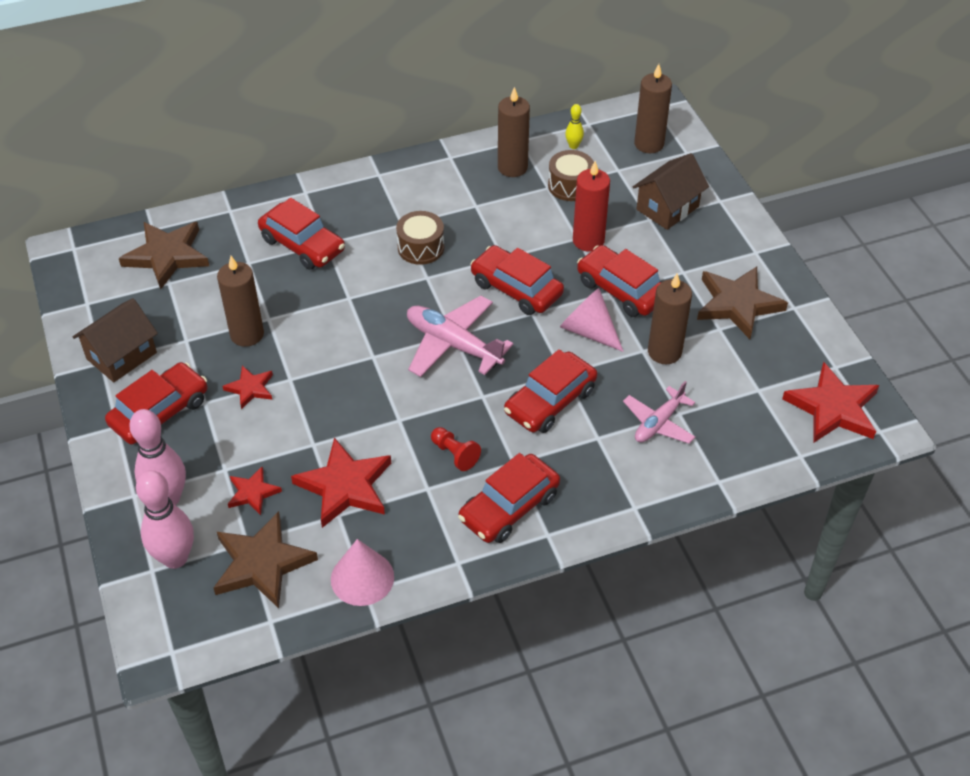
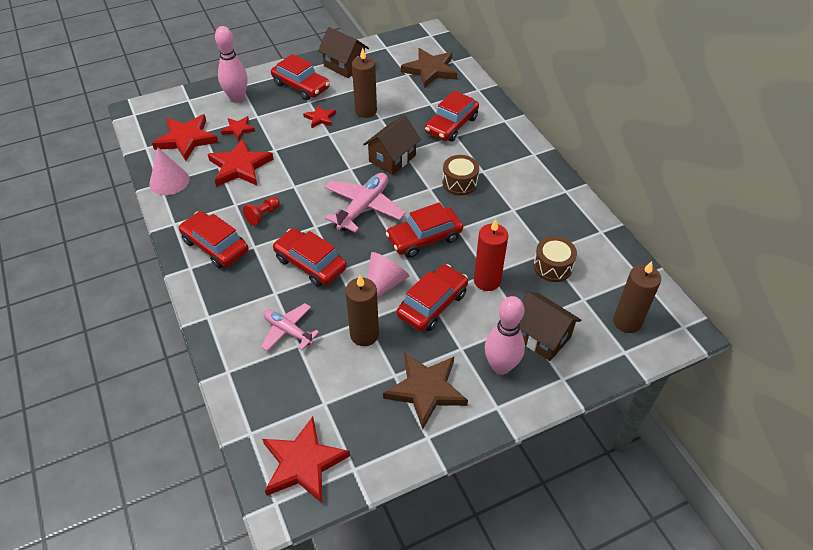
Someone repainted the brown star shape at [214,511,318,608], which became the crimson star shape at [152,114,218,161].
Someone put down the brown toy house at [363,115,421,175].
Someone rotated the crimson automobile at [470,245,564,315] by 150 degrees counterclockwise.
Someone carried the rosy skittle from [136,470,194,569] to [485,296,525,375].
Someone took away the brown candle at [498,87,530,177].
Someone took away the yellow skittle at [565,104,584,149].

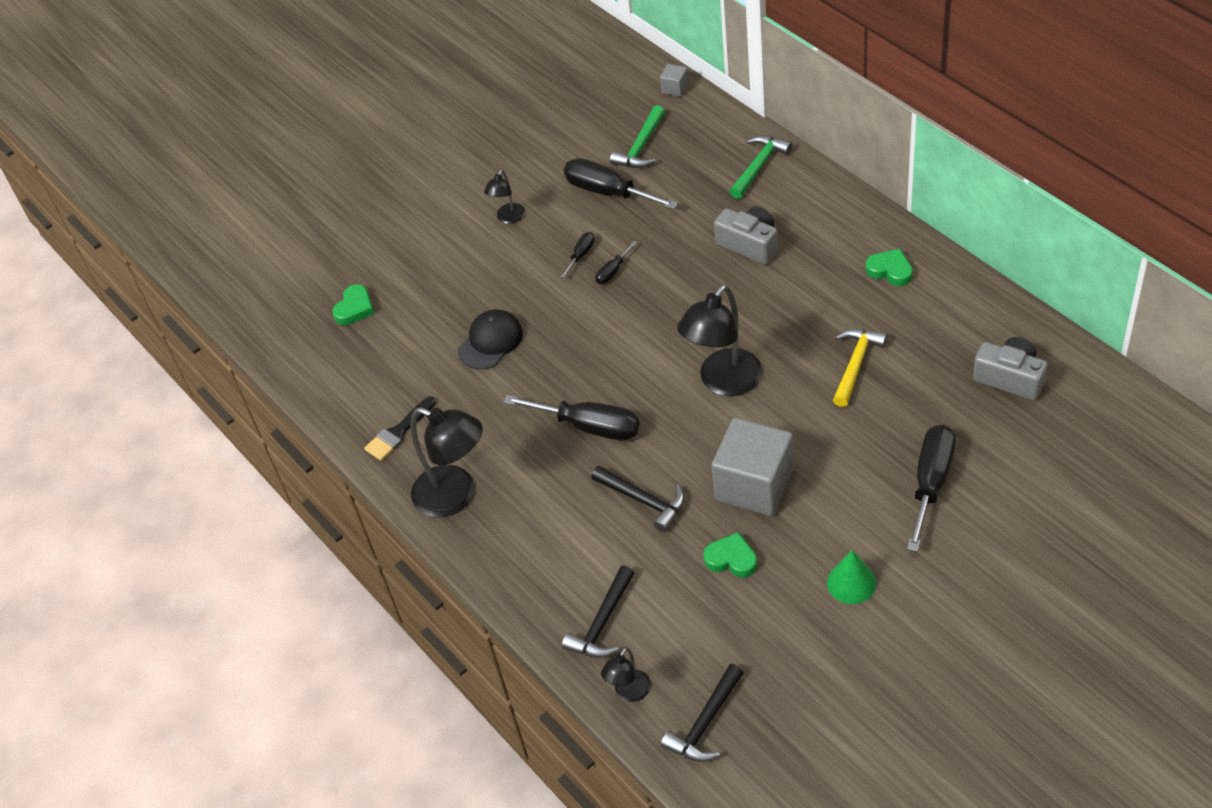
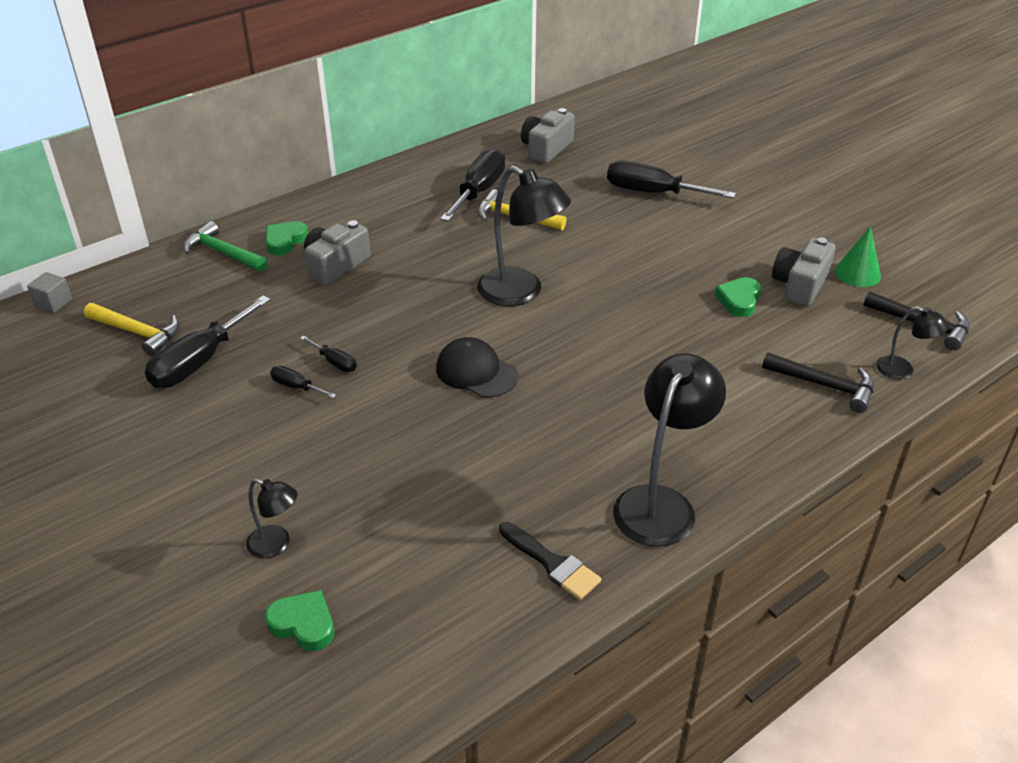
Someone repainted the green hammer at [610,105,665,168], which became the yellow hammer at [84,303,179,356].
Someone carried the jet-black reading lamp from [484,170,525,224] to [246,479,298,559].
Someone carried the green heart from [866,249,913,286] to [266,221,308,255].
Someone carried the jet-black cap from [458,309,523,370] to [436,337,518,398].
Someone carried the jet-black flat screwdriver from [503,395,639,441] to [440,148,505,222].
Someone put down the grey camera at [772,238,835,306].
Someone carried the green cone shape from [827,550,876,604] to [835,226,881,287].
Someone took away the jet-black hammer at [591,466,685,532].
Someone took away the grey block at [711,418,794,516].

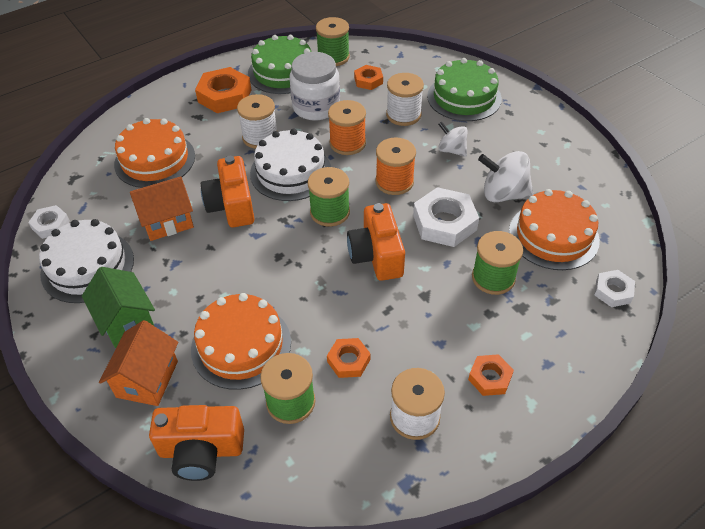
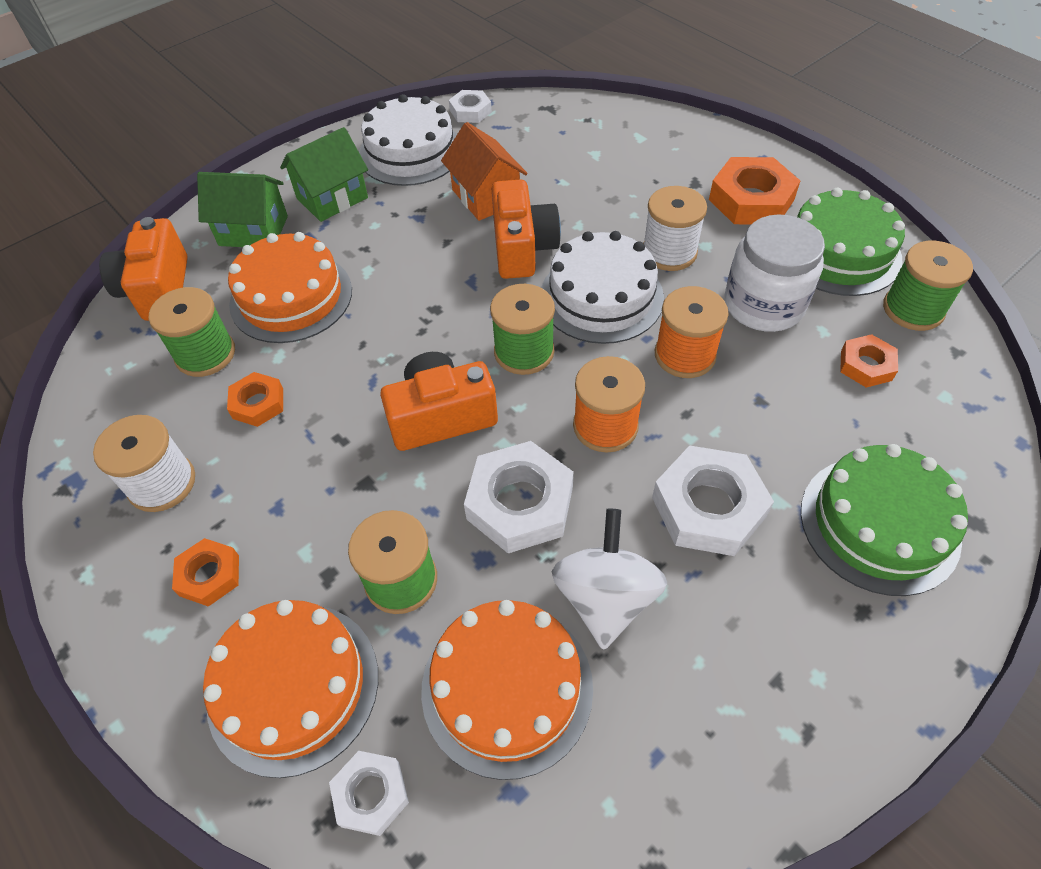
Someone repainted the orange-coloured toy house at [99,320,178,406], which became the green toy house at [197,172,288,247].
Someone carried the orange-coloured cake from [114,118,195,188] to [203,600,378,778].
Someone rotated the orange-coloured camera at [201,156,254,227] by 105 degrees clockwise.
Someone swapped the snow-white toy top at [438,122,468,157] for the snow-white nut at [652,445,774,556].
Someone took away the snow-white bobbin at [386,73,424,126].

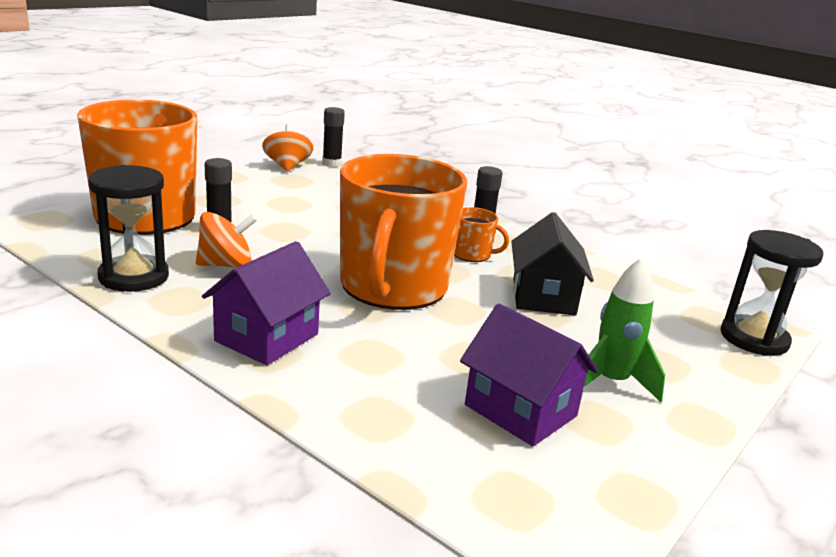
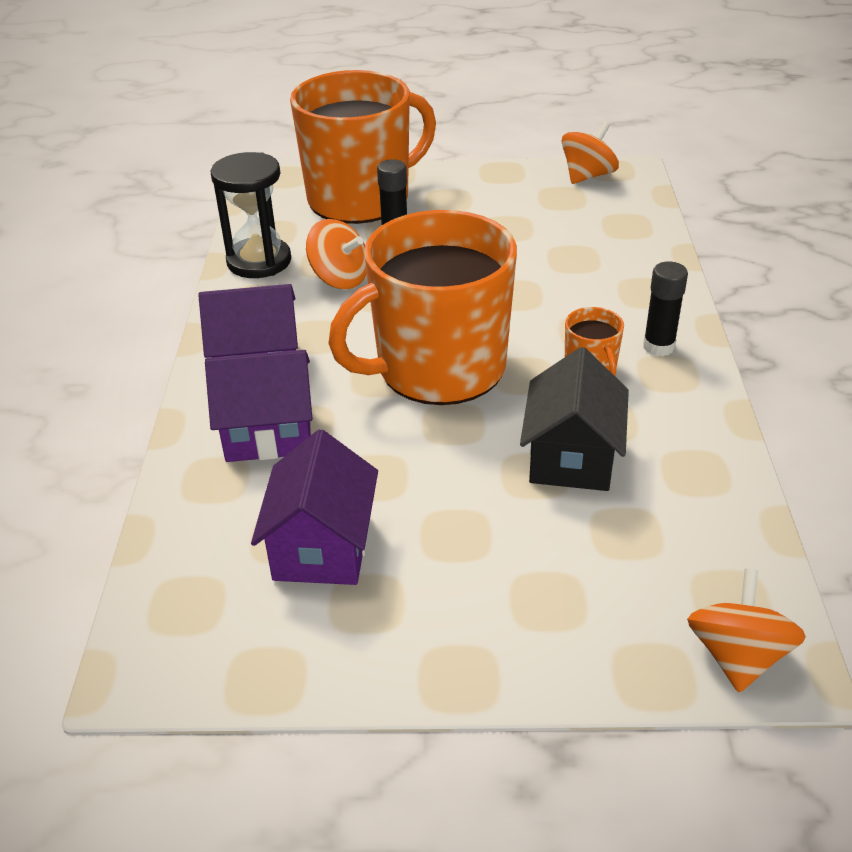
Someone put down the purple toy house at [205,350,313,462].
Someone rotated the jet-black toy house at [511,212,594,316] by 45 degrees counterclockwise.
Someone swapped the jet-black sand timer at [720,230,823,356] for the orange-coloured toy top at [687,569,806,692].
Someone took away the jet-black stick of glue at [322,107,345,167].
Someone took away the green toy rocket at [584,258,665,402].

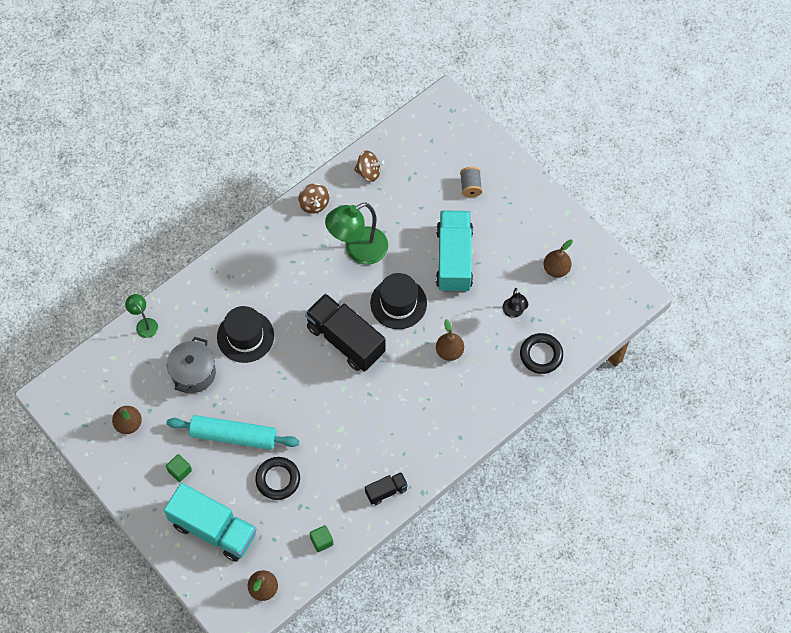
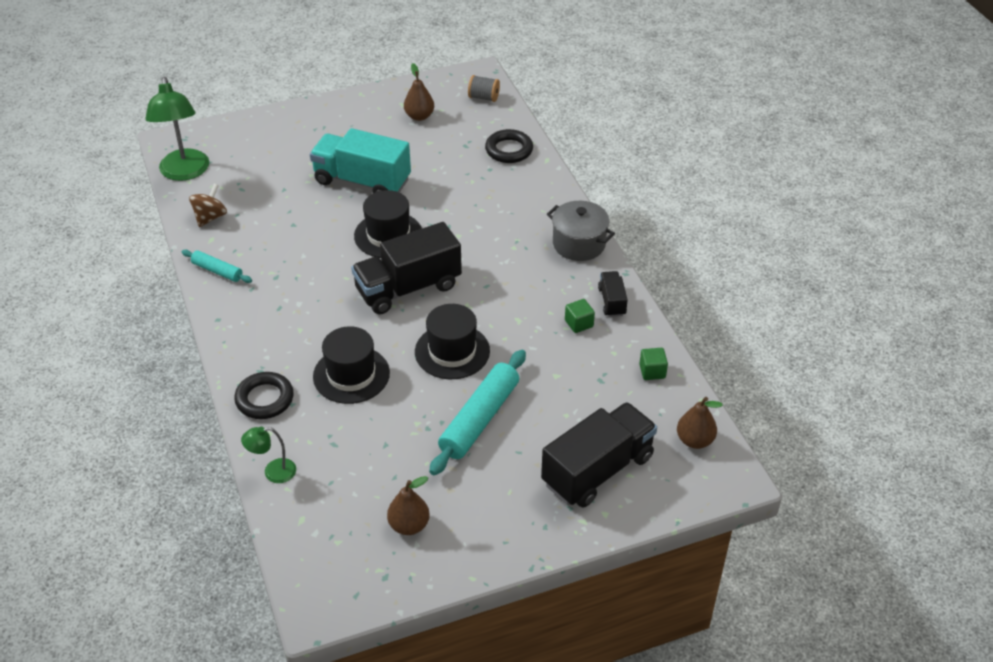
Someone carried the green reading lamp from [325,202,388,265] to [145,77,209,181].
Someone swapped the brown toy top at [298,184,330,214] for the aqua dough roller at [182,250,252,283].
Someone carried the jet-black torus from [255,457,300,500] to [234,372,294,419].
Someone put down the jet-black top hat at [415,304,490,379].
Someone carried the grey bobbin from [460,167,482,197] to [468,75,500,102].
Someone repainted the aqua toy truck at [164,483,257,562], which became the jet-black toy truck at [541,402,657,508].
Someone carried the grey cooking pot from [167,337,216,393] to [547,201,615,261].
Someone carried the green block from [166,454,192,482] to [565,299,595,333].
Someone took away the brown toy pear at [436,319,464,361].
Someone took away the jet-black reading lamp at [503,288,528,318].

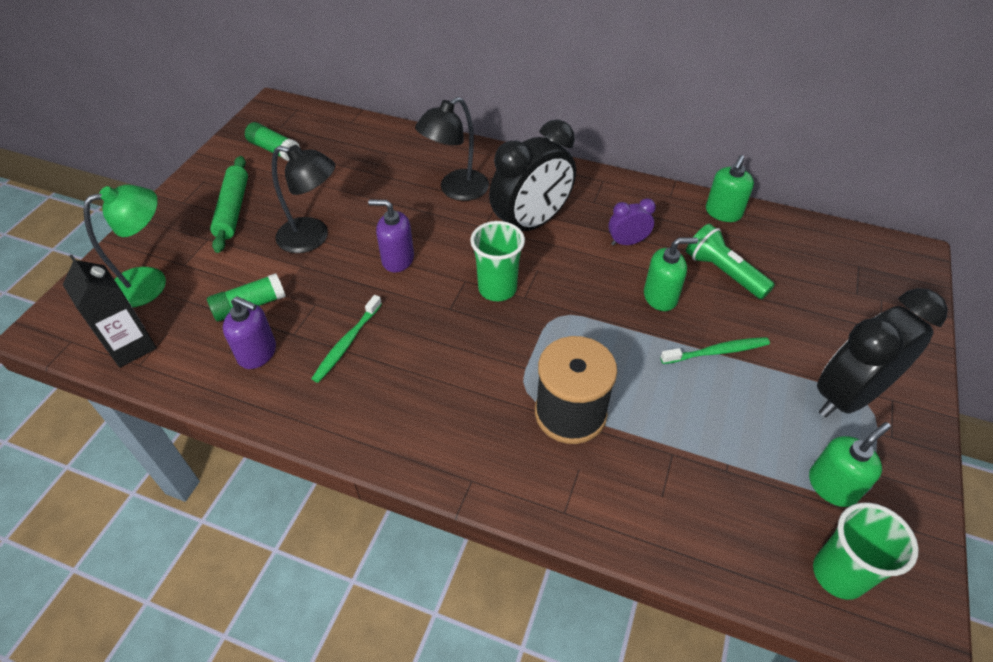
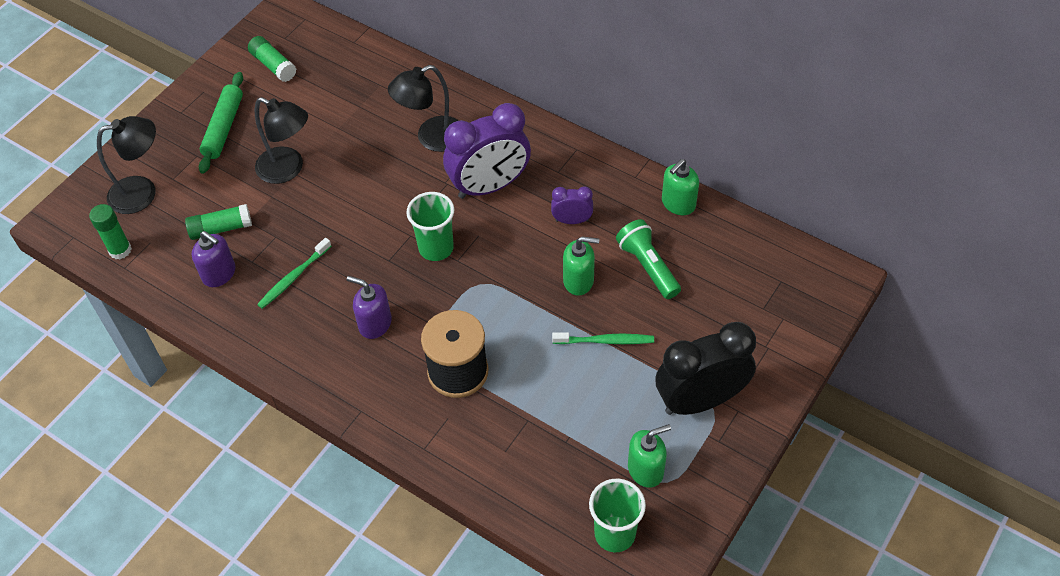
Someone swapped the jet-black carton at [63,255,157,368] for the green stick of glue at [89,204,132,259].
Someone repainted the green reading lamp at [83,185,166,307], which became the jet-black reading lamp at [97,116,156,214].
Someone carried the purple soap pump from [368,200,414,272] to [347,276,392,339].
Someone repainted the jet-black clock at [489,120,576,231], which became the purple clock at [443,103,531,199].

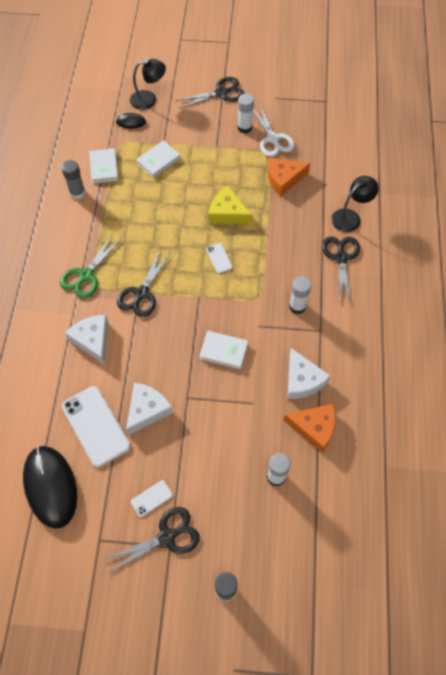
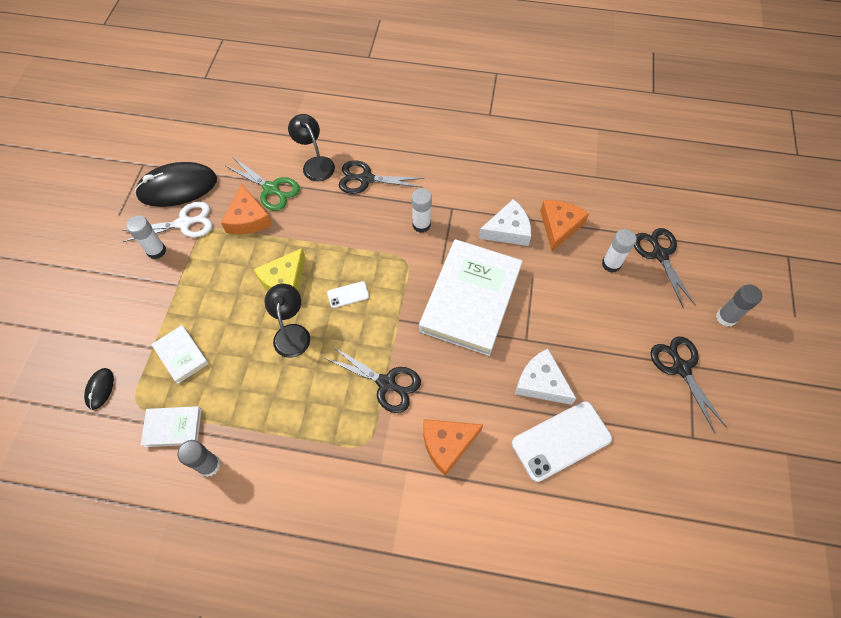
Someone carried the jet-black mouse from [23,446,77,529] to [135,162,217,207].
Someone carried the green shears from [60,234,122,299] to [224,157,300,211].
Someone carried the jet-black reading lamp from [130,59,166,110] to [264,284,310,358].
Someone scaled the snow-white hardback at [199,331,248,369] by 2.19.
Someone repainted the snow-white cheese wedge at [65,315,108,364], which became the orange-coloured cheese wedge at [423,419,483,476].
Someone carried the jet-black shears from [175,77,245,108] to [634,228,695,308].
Someone took away the snow-white smartphone at [131,480,173,517].

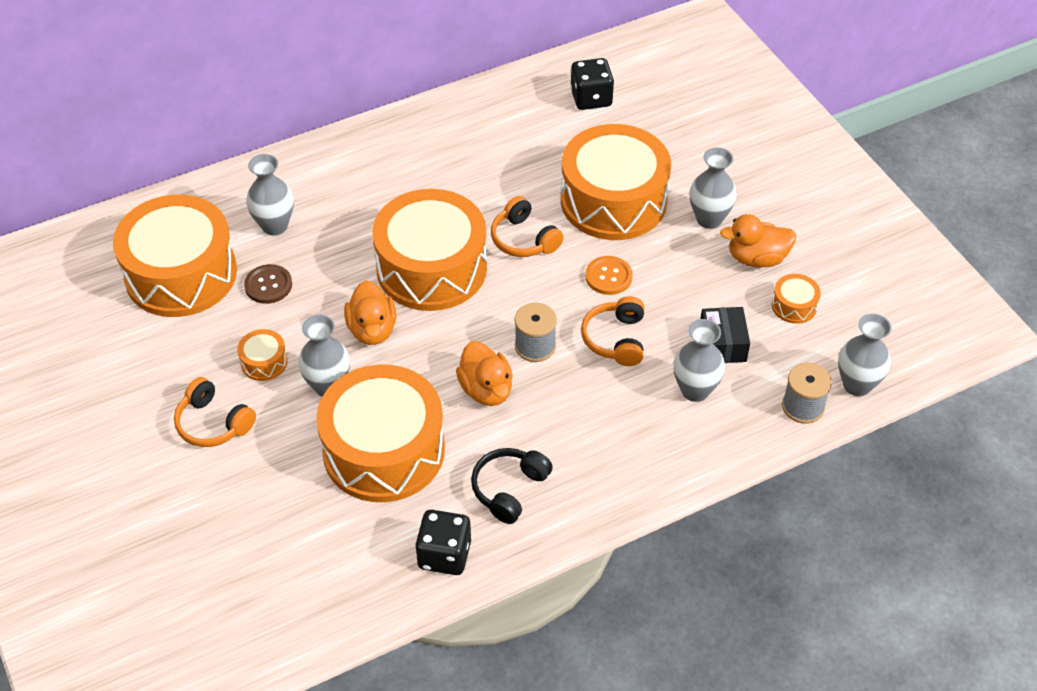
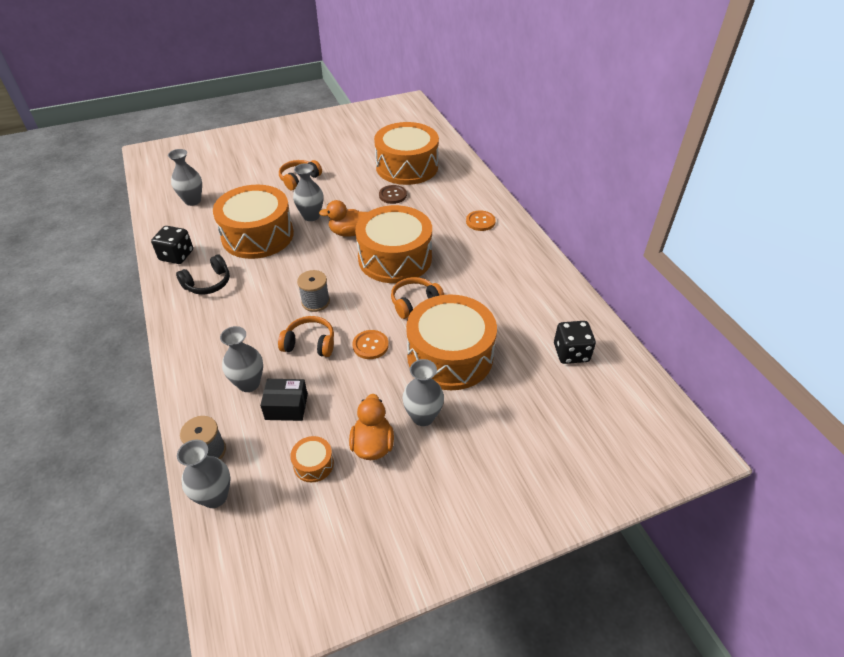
Someone carried the grey vase from [246,154,294,236] to [168,149,202,206].
Someone rotated the jet-black over-ear headphones at [471,448,553,524] by 105 degrees clockwise.
Someone put down the orange-coloured button at [466,210,496,231].
Someone took away the orange-coloured snare drum at [237,329,288,381].
Someone took away the orange-coloured toy duck at [456,341,513,406].

